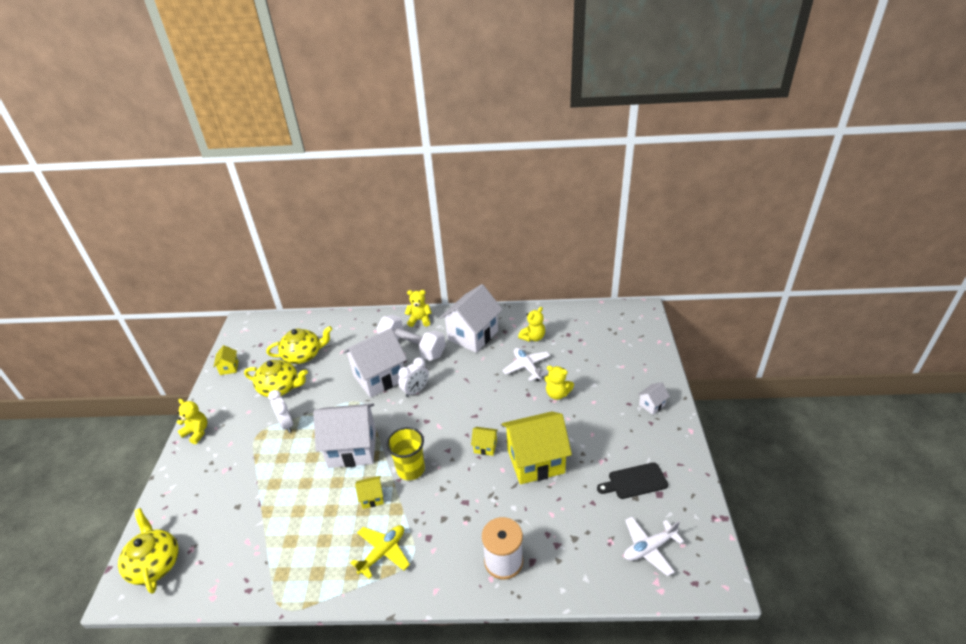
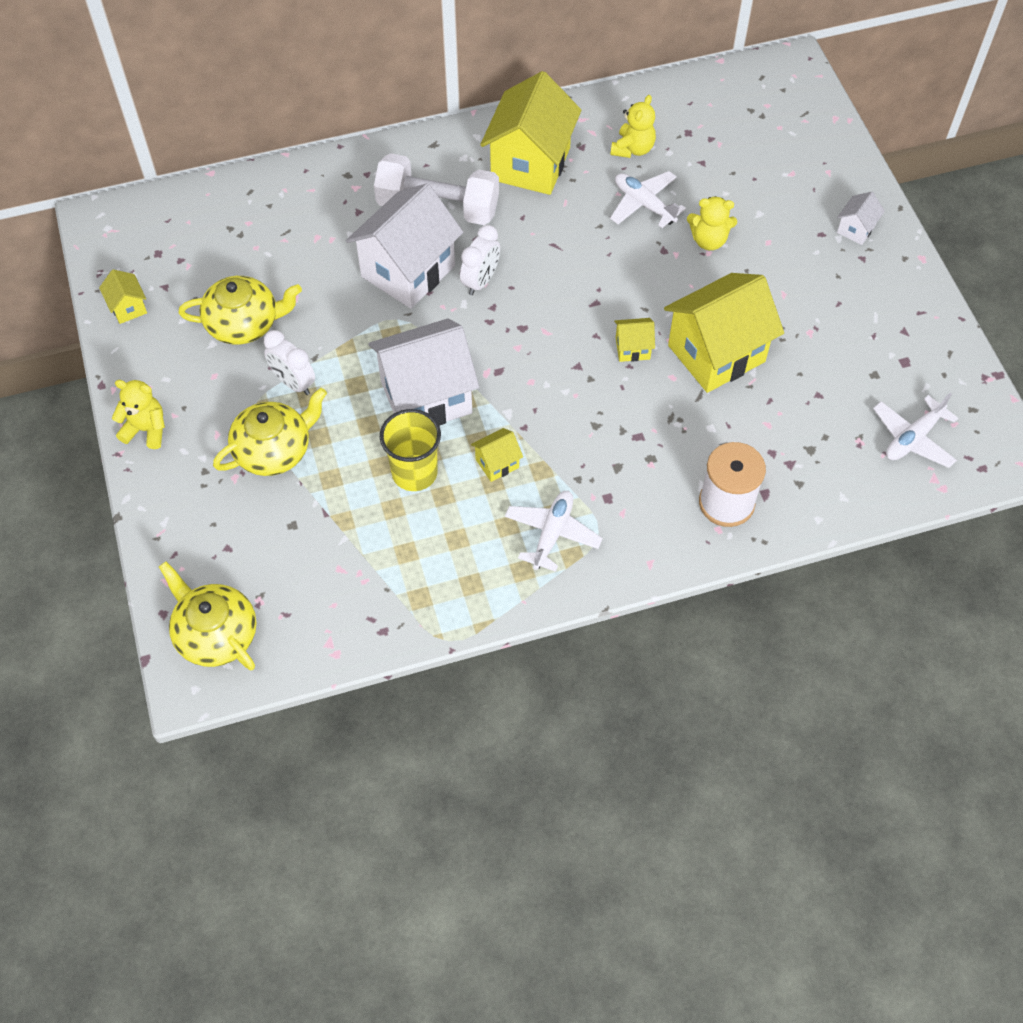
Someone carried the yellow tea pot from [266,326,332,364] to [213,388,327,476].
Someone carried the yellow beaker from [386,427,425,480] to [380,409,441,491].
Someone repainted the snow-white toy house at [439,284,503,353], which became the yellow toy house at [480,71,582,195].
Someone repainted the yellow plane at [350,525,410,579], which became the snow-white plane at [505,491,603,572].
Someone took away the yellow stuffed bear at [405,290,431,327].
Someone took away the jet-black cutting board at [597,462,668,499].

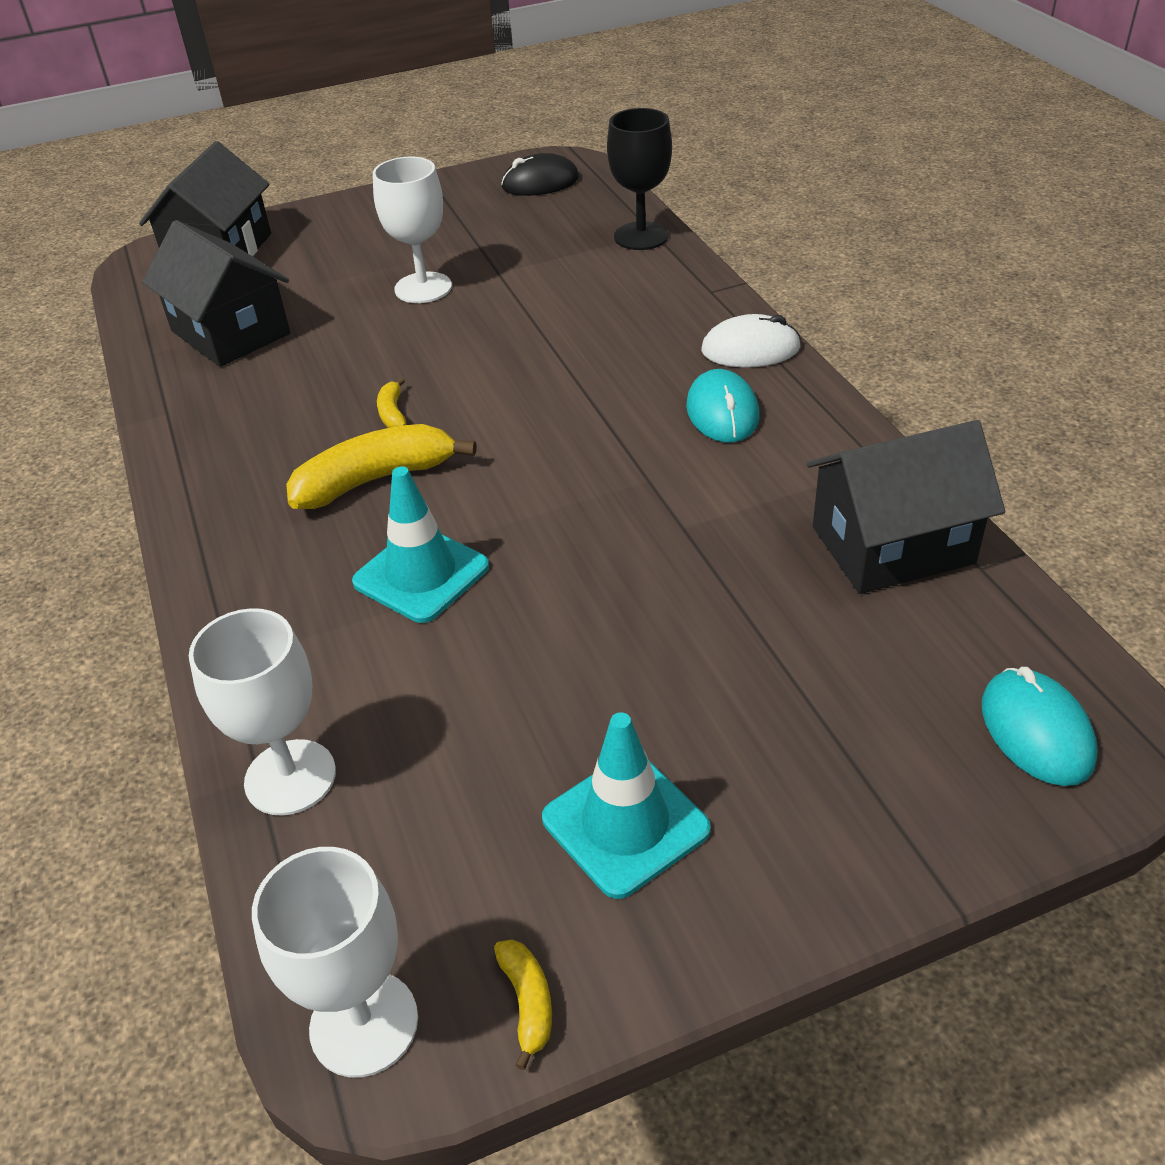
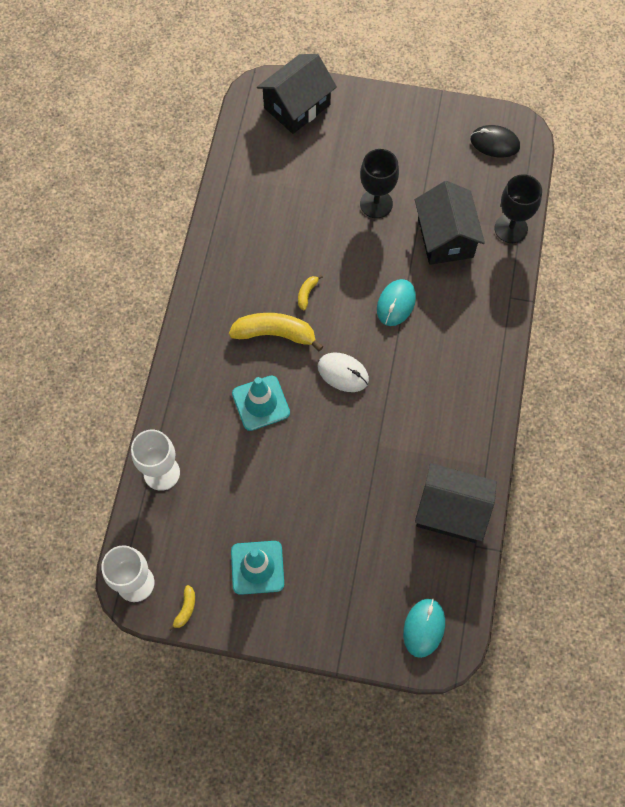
Someone carried the snow-white mouse from [701,314,801,368] to [318,352,369,392].
Someone repainted the snow-white goblet at [373,157,452,303], which became the jet-black goblet at [360,149,399,218].
Someone carried the aqua mouse from [686,369,760,442] to [377,279,416,326].
Someone carried the jet-black toy house from [142,220,290,367] to [415,181,485,265].

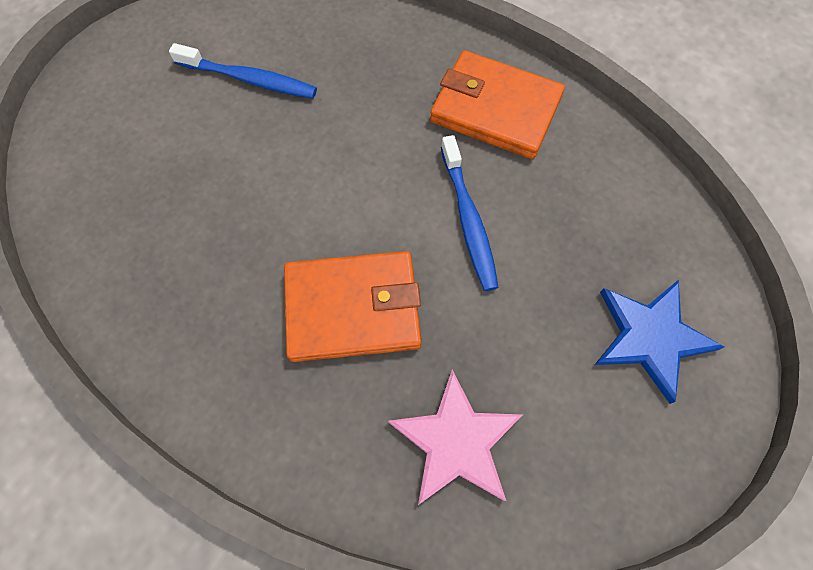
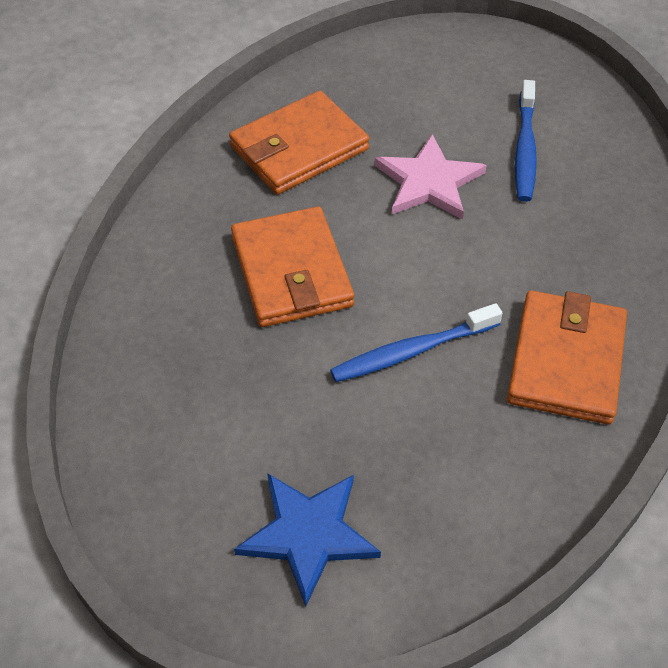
Someone put down the orange-coloured card wallet at [229,91,369,194].
Someone carried the rosy star shape from [388,370,523,505] to [375,134,487,220].

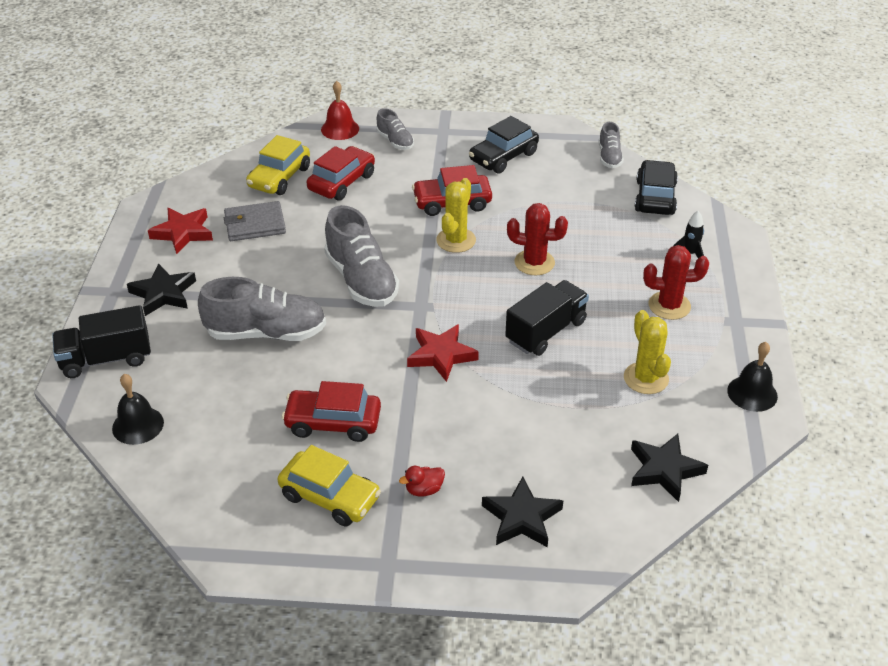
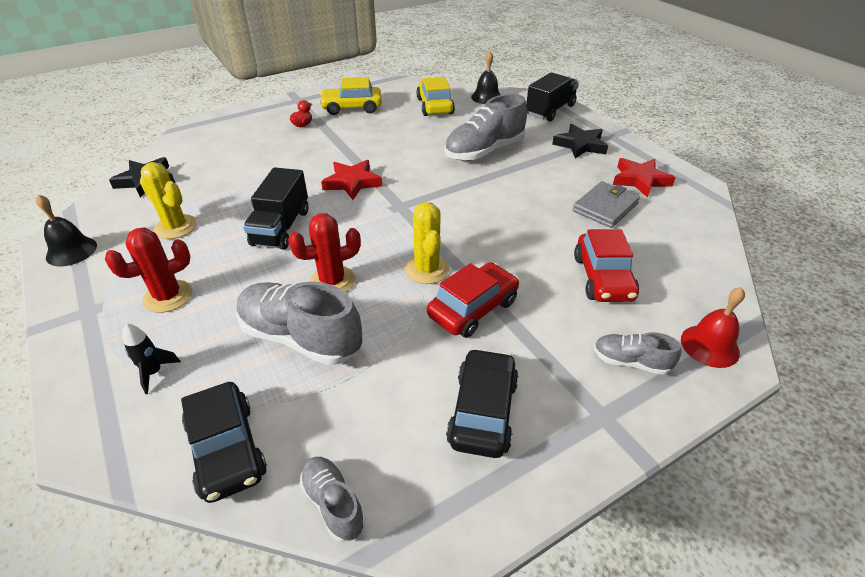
Someone carried the grey lace-up shoe from [324,205,399,307] to [236,281,362,365].
Someone carried the yellow automobile from [246,135,310,195] to [416,77,455,116].
Someone took away the crimson automobile at [282,381,381,442].
Someone took away the jet-black star shape at [482,477,563,547].

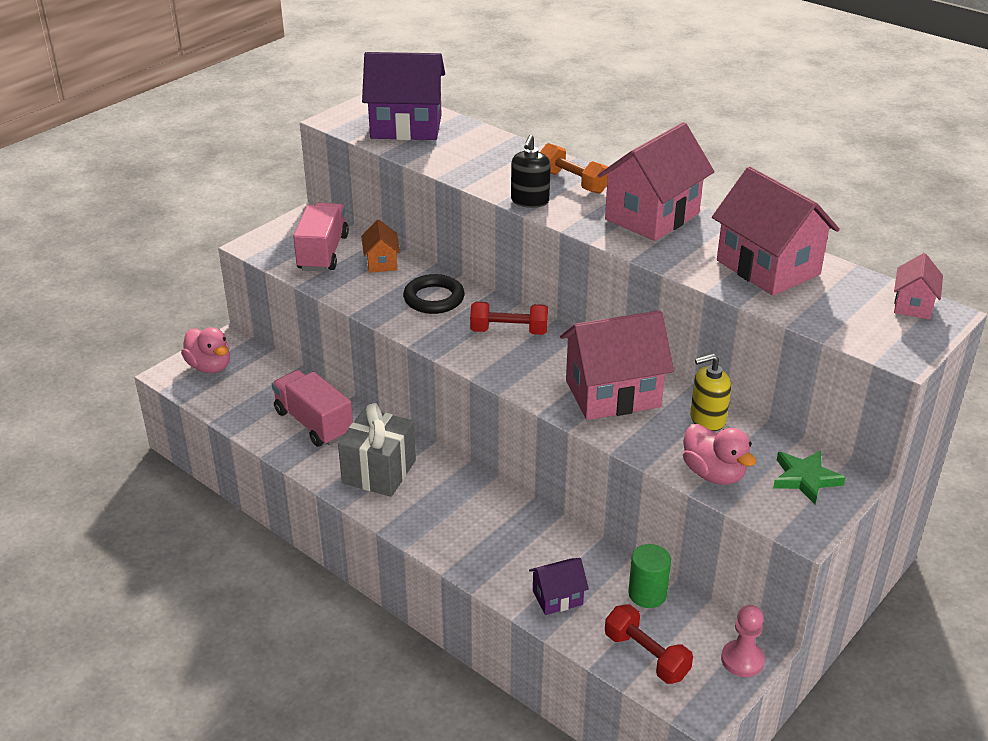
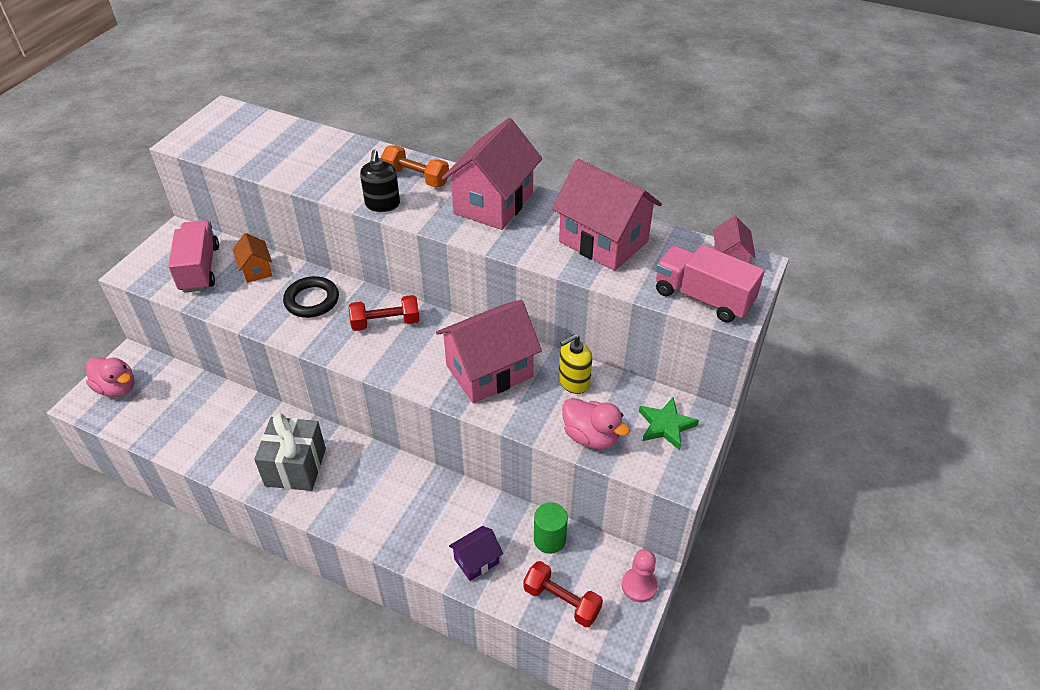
Someone carried the rosy toy truck from [272,370,353,447] to [656,245,765,323].
Someone took away the purple toy house at [362,52,445,140].

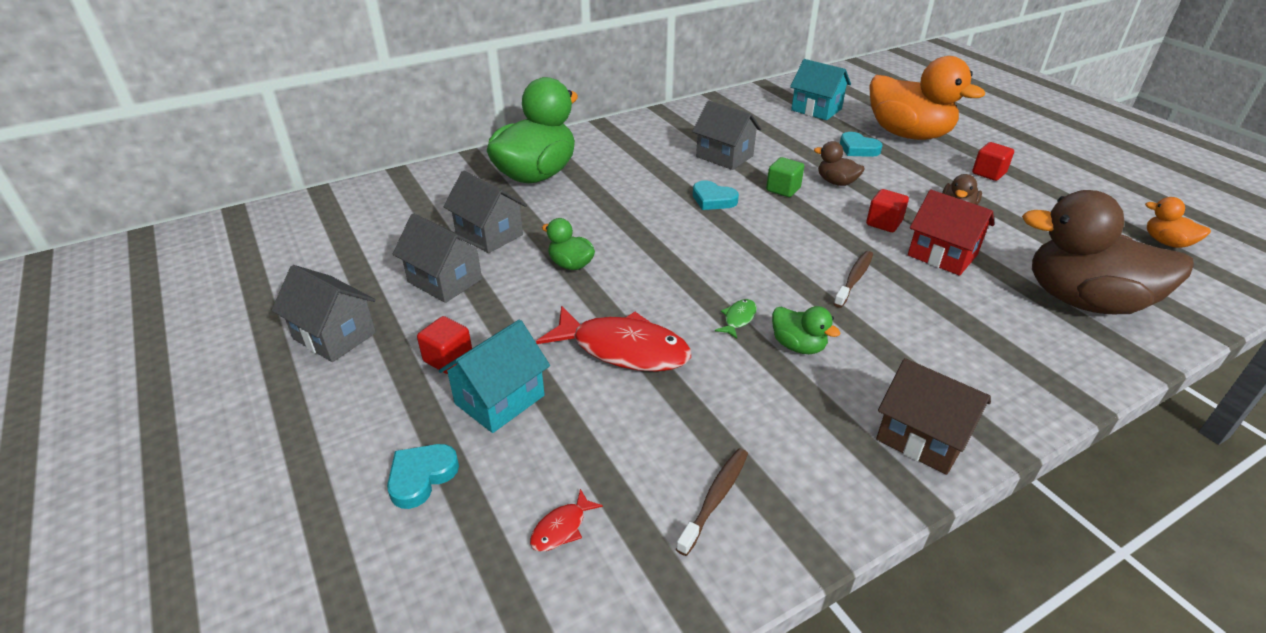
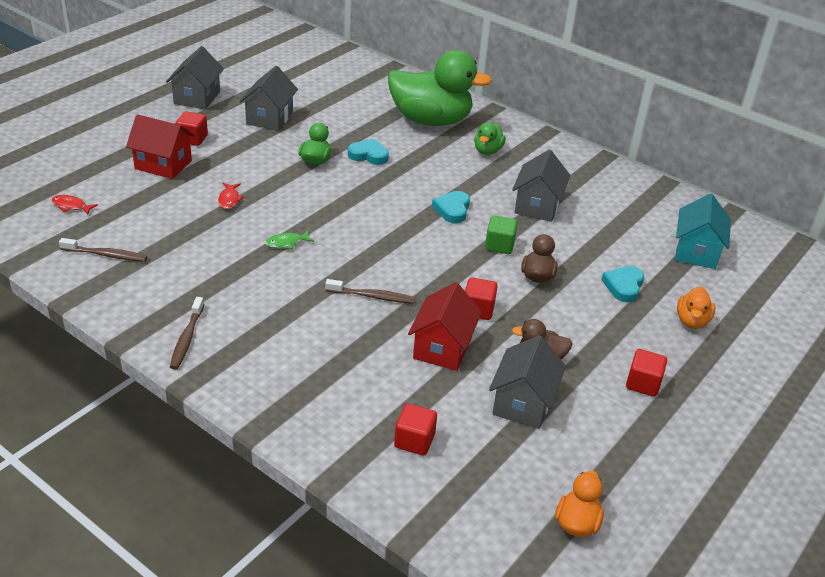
Someone repainted the aqua toy house at [439,320,550,433], which became the crimson toy house at [126,114,195,179].
Someone swapped the brown toy house at [876,358,991,475] for the brown tooth brush at [170,297,204,370].
Someone scaled the crimson fish at [536,306,691,371] by 0.42.
Someone rotated the green fish at [715,299,757,339] by 150 degrees clockwise.
Someone carried the aqua heart from [387,444,459,509] to [348,139,389,165].
Someone swapped the brown toy duck at [1022,190,1194,314] for the crimson block at [394,403,437,455].
Someone carried the green toy duck from [772,306,841,354] to [474,123,506,155].
Someone carried the grey toy house from [443,170,527,253] to [489,335,566,429].
Someone scaled the orange-coloured toy duck at [869,56,985,140] by 0.44.

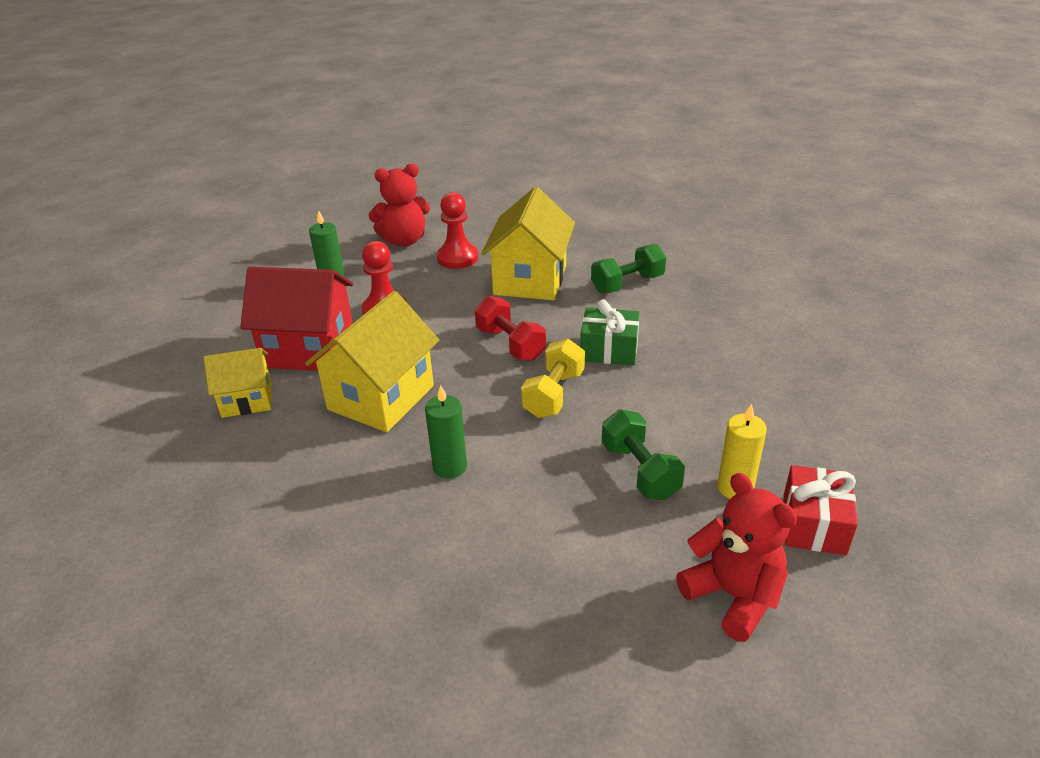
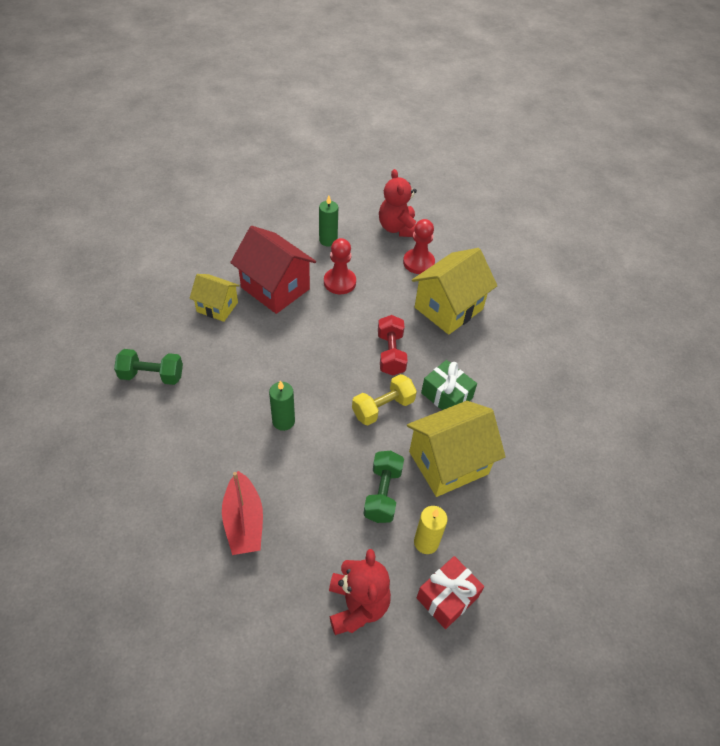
Someone carried the green hand weight from [591,244,666,293] to [114,349,183,385].
Someone put down the crimson sailboat at [222,471,263,555].
Someone rotated the crimson stuffed bear at [369,164,430,246] by 60 degrees clockwise.
Someone carried the yellow toy house from [305,291,439,432] to [407,401,506,497].

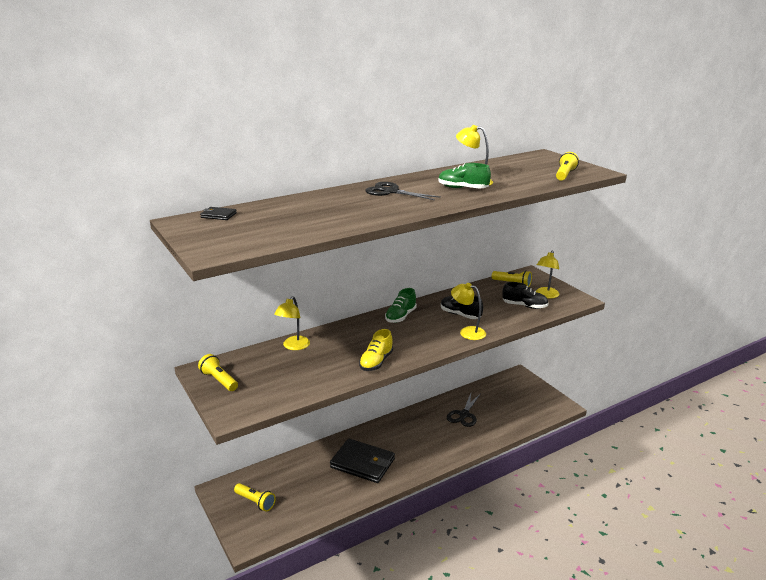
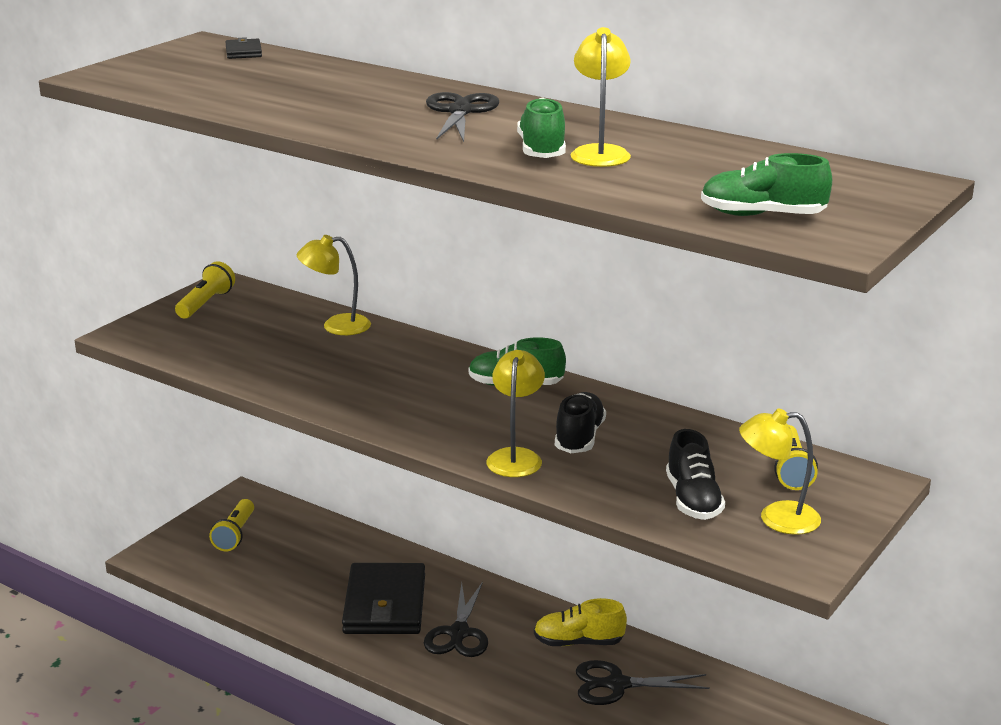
Someone put down the jet-black shears at [424,582,488,657].
Someone carried the yellow lace-up shoe from [359,329,393,371] to [534,598,627,646].
Someone swapped the yellow pocket torch at [556,152,579,181] for the green lace-up shoe at [701,153,832,216].

